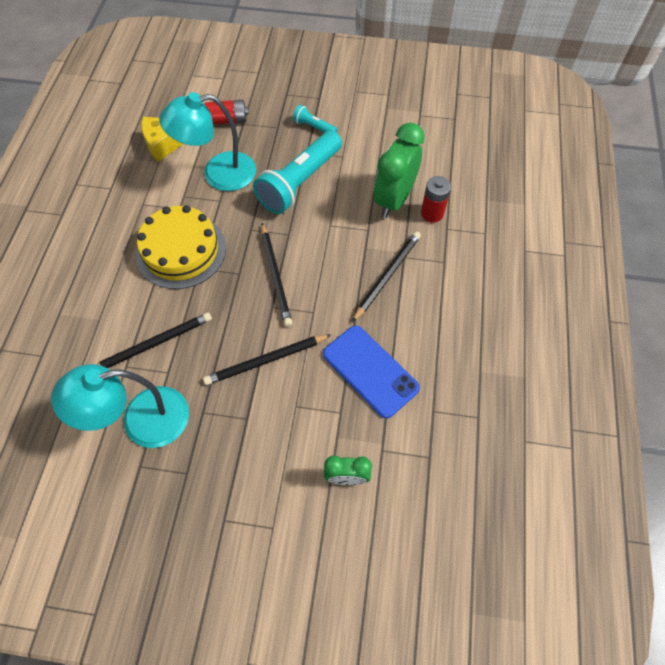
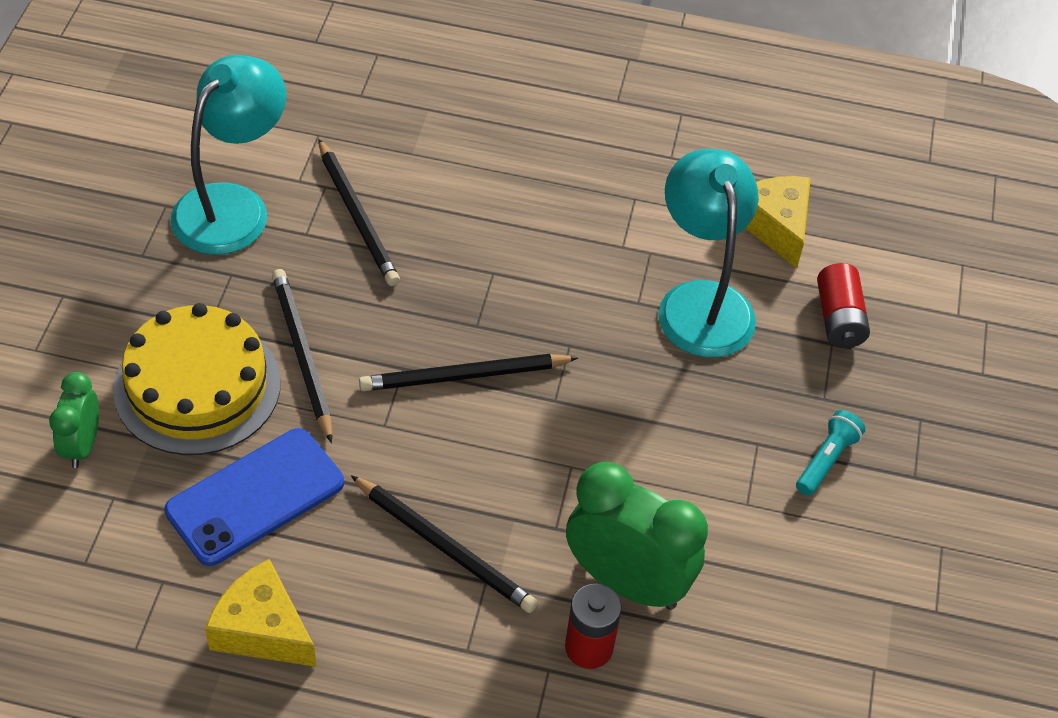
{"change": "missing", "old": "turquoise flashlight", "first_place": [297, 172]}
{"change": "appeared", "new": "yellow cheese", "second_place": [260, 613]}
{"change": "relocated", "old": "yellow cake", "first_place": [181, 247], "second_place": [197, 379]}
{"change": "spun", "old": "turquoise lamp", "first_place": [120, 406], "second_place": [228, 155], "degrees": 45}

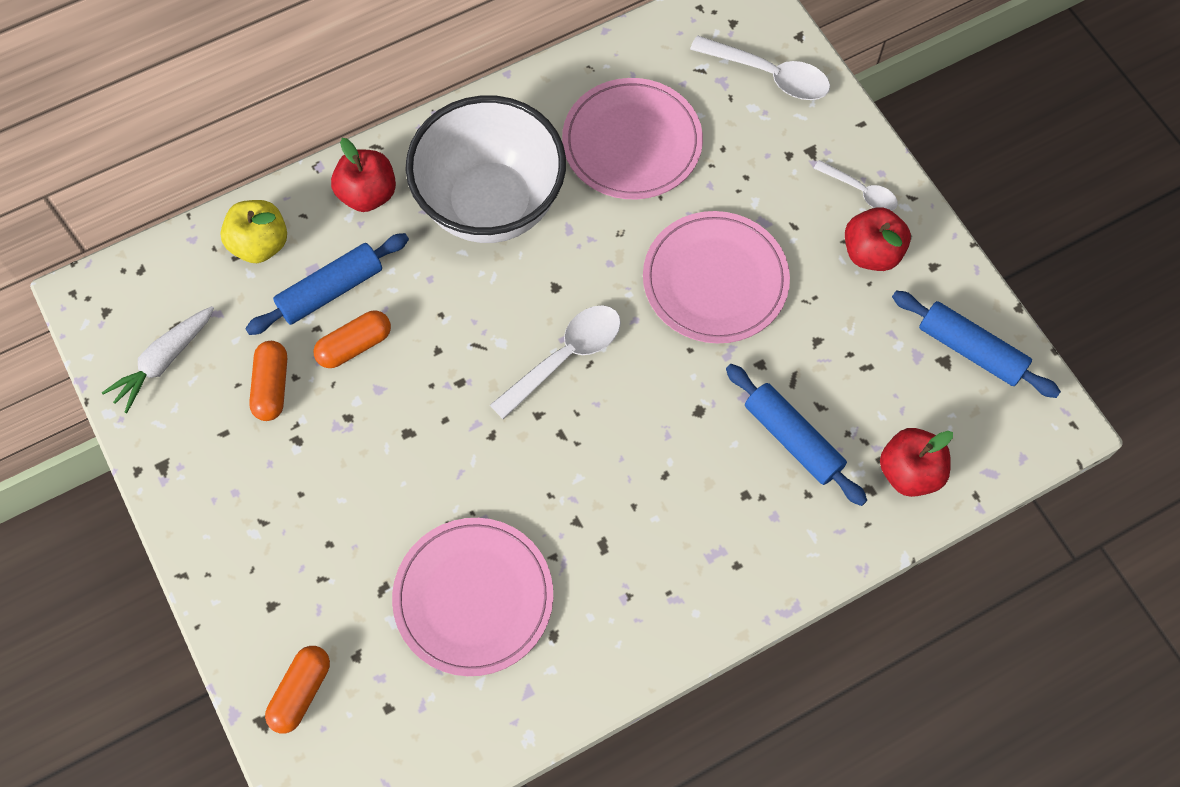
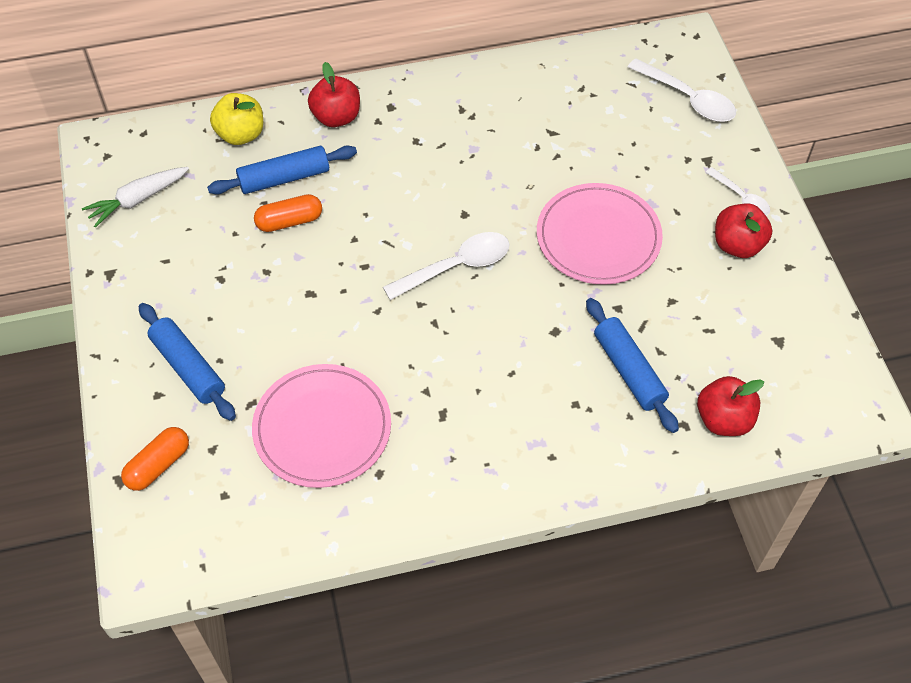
{"change": "missing", "old": "orange capsule", "first_place": [268, 381]}
{"change": "missing", "old": "white bowl", "first_place": [486, 169]}
{"change": "missing", "old": "pink plate", "first_place": [632, 138]}
{"change": "relocated", "old": "blue rolling pin", "first_place": [976, 344], "second_place": [187, 362]}

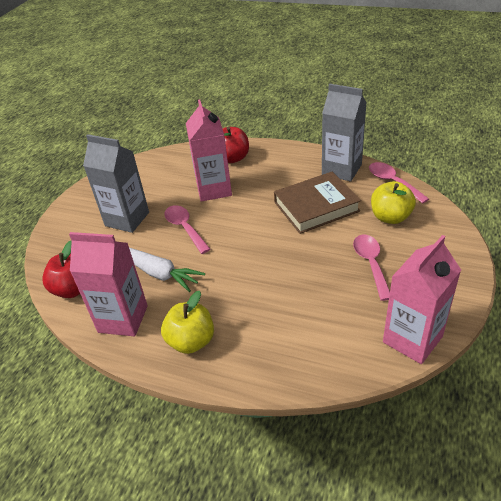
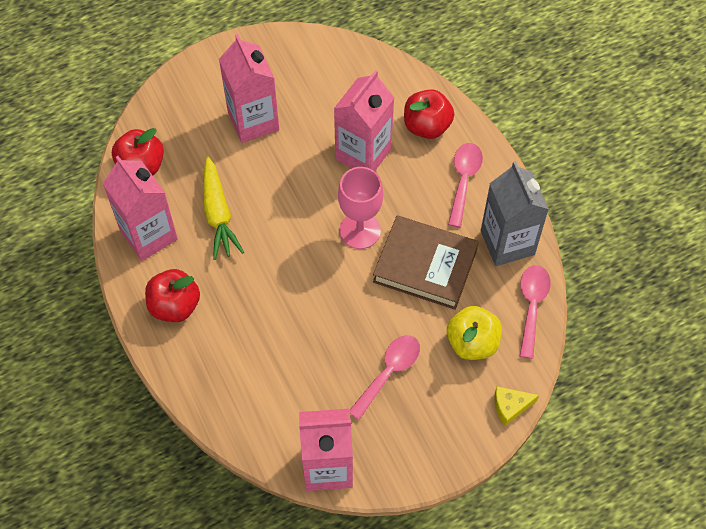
{"change": "appeared", "new": "pink goblet", "second_place": [360, 208]}
{"change": "appeared", "new": "yellow cheese", "second_place": [516, 406]}
{"change": "relocated", "old": "pink spoon", "first_place": [187, 229], "second_place": [465, 185]}
{"change": "colour", "old": "grey carton", "new": "pink carton", "first_place": [116, 183], "second_place": [249, 88]}
{"change": "colour", "old": "white carrot", "new": "yellow carrot", "first_place": [167, 270], "second_place": [223, 208]}
{"change": "colour", "old": "yellow apple", "new": "red apple", "first_place": [187, 322], "second_place": [172, 295]}

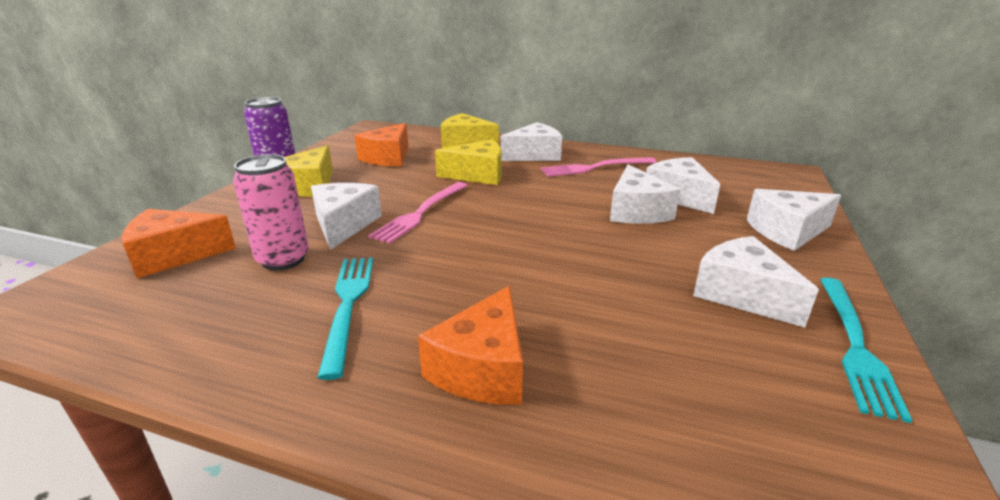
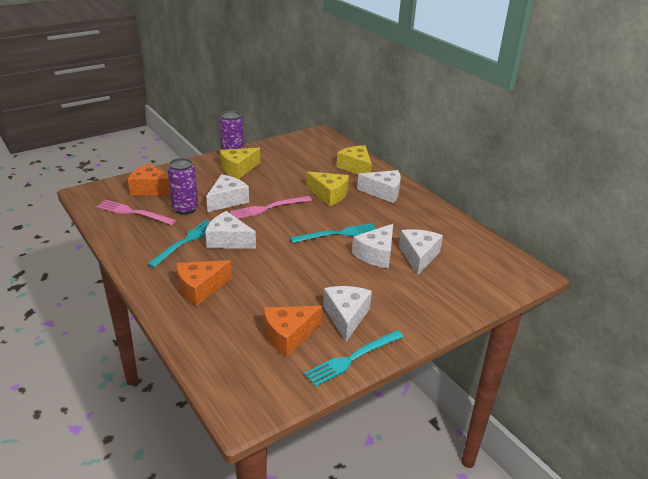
{"change": "appeared", "new": "turquoise fork", "second_place": [333, 233]}
{"change": "relocated", "old": "orange cheese", "first_place": [381, 144], "second_place": [293, 331]}
{"change": "relocated", "old": "pink fork", "first_place": [598, 167], "second_place": [136, 212]}
{"change": "relocated", "old": "white cheese", "first_place": [794, 220], "second_place": [230, 230]}
{"change": "colour", "old": "pink can", "new": "purple can", "first_place": [271, 212], "second_place": [183, 186]}

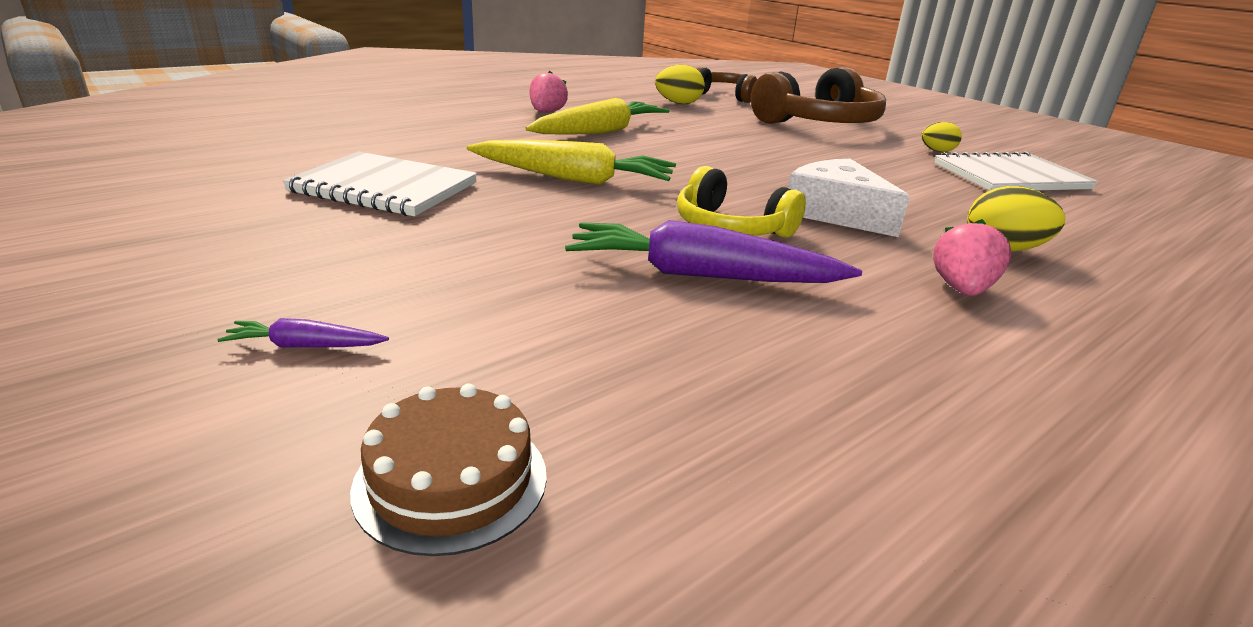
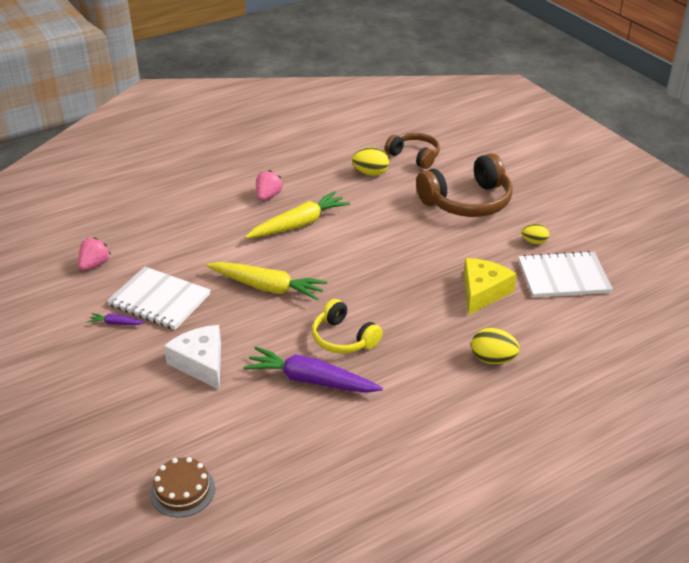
{"change": "appeared", "new": "yellow cheese", "second_place": [490, 286]}
{"change": "relocated", "old": "purple carrot", "first_place": [303, 333], "second_place": [116, 319]}
{"change": "relocated", "old": "white cheese", "first_place": [849, 198], "second_place": [192, 357]}
{"change": "relocated", "old": "pink strawberry", "first_place": [972, 257], "second_place": [94, 254]}

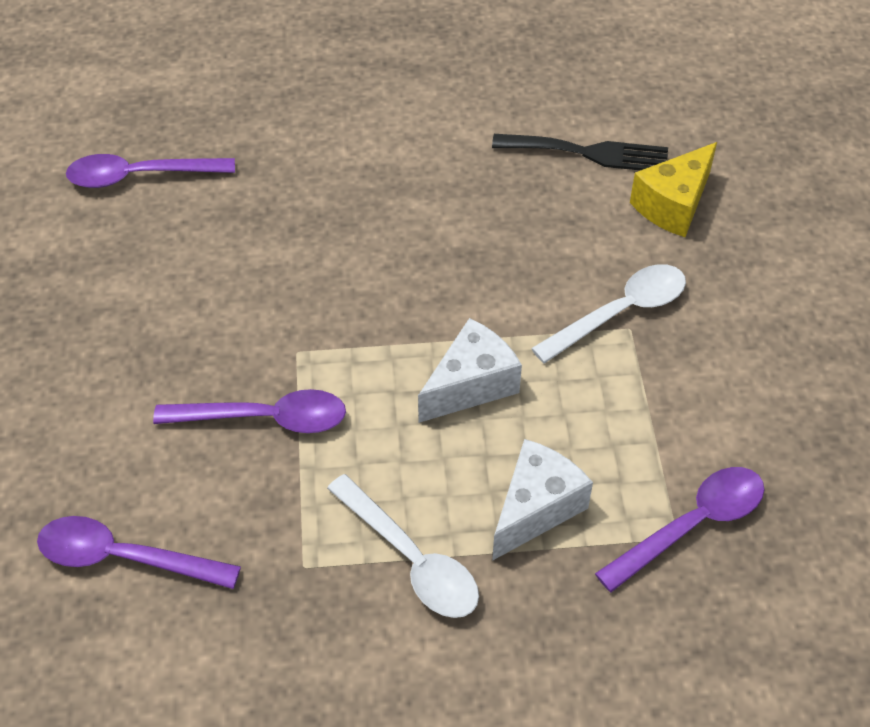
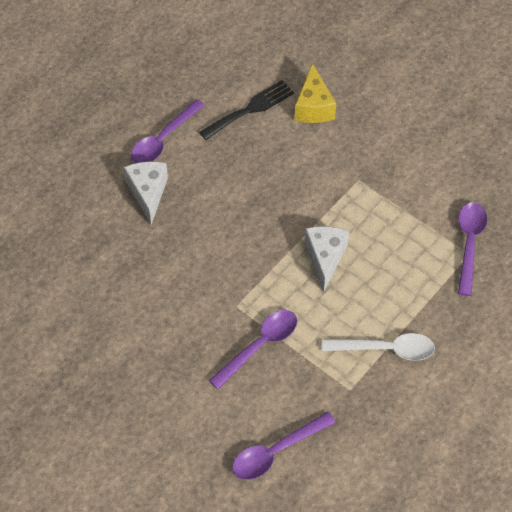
{"change": "missing", "old": "white spoon", "first_place": [608, 314]}
{"change": "relocated", "old": "purple spoon", "first_place": [150, 171], "second_place": [168, 131]}
{"change": "relocated", "old": "white cheese", "first_place": [542, 500], "second_place": [146, 193]}

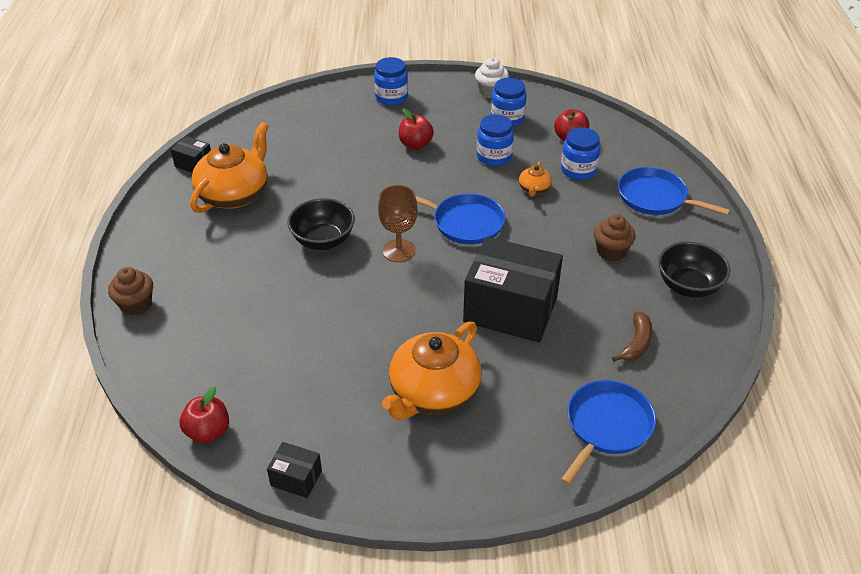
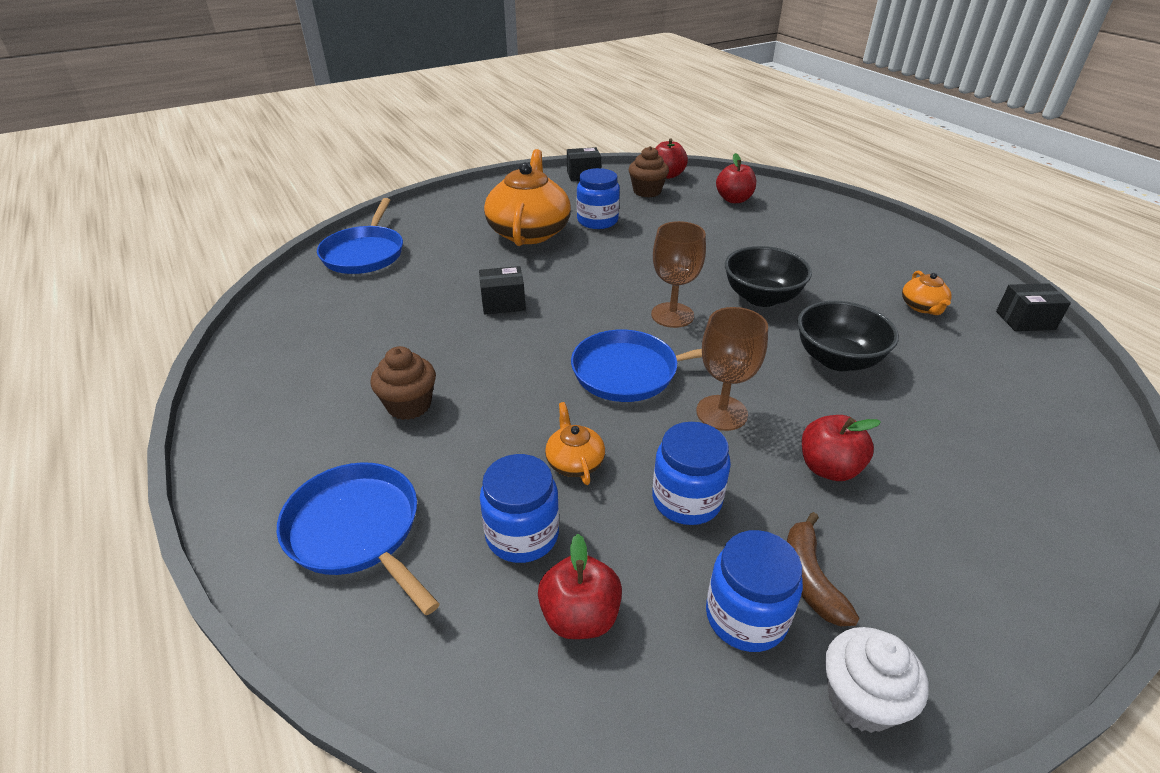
{"change": "appeared", "new": "brown goblet", "second_place": [732, 369]}
{"change": "appeared", "new": "red apple", "second_place": [736, 178]}
{"change": "relocated", "old": "brown cupcake", "first_place": [130, 291], "second_place": [649, 172]}
{"change": "relocated", "old": "blue jar", "first_place": [391, 81], "second_place": [598, 198]}
{"change": "relocated", "old": "brown banana", "first_place": [632, 336], "second_place": [823, 569]}
{"change": "relocated", "old": "black bowl", "first_place": [694, 269], "second_place": [848, 336]}
{"change": "spun", "old": "blue pan", "first_place": [674, 191], "second_place": [358, 538], "degrees": -135}
{"change": "size", "old": "orange teapot", "first_place": [229, 167], "second_place": [927, 293], "factor": 0.45}
{"change": "size", "old": "black box", "first_place": [513, 289], "second_place": [502, 290], "factor": 0.44}

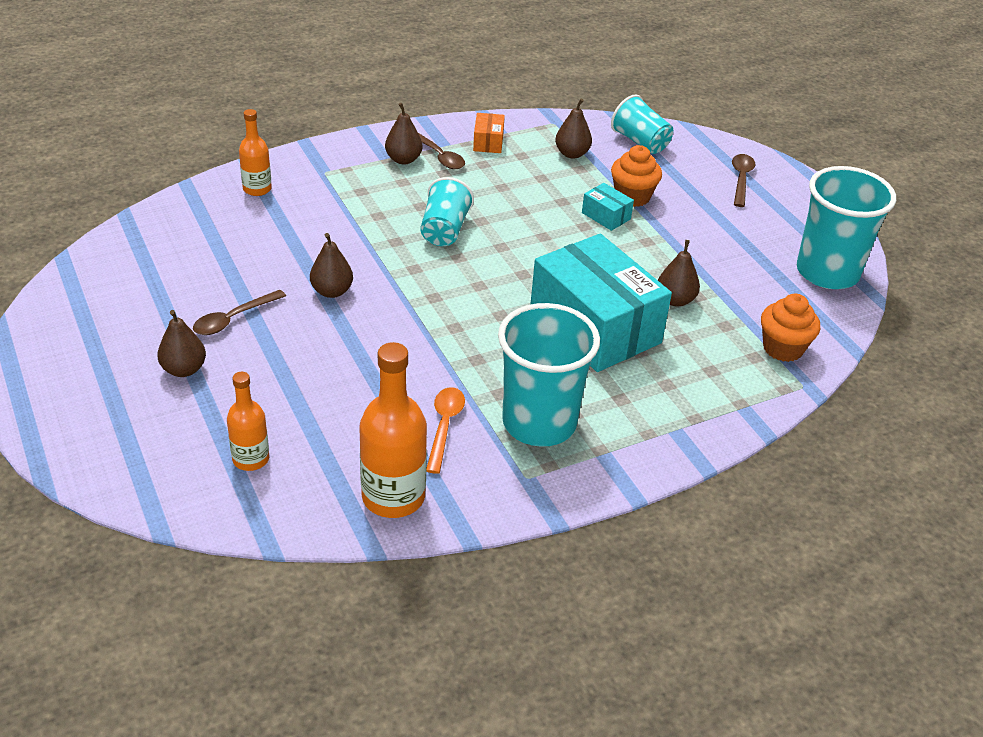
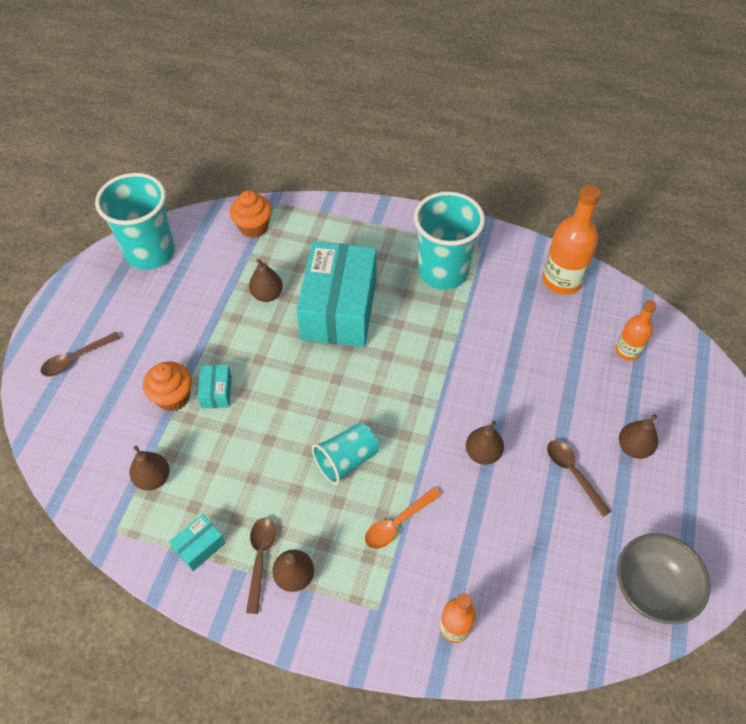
{"change": "missing", "old": "turquoise cup", "first_place": [642, 124]}
{"change": "appeared", "new": "grey bowl", "second_place": [663, 578]}
{"change": "relocated", "old": "orange spoon", "first_place": [445, 430], "second_place": [403, 518]}
{"change": "colour", "old": "orange box", "new": "turquoise box", "first_place": [489, 133], "second_place": [197, 542]}
{"change": "spun", "old": "brown spoon", "first_place": [239, 312], "second_place": [579, 478], "degrees": -120}

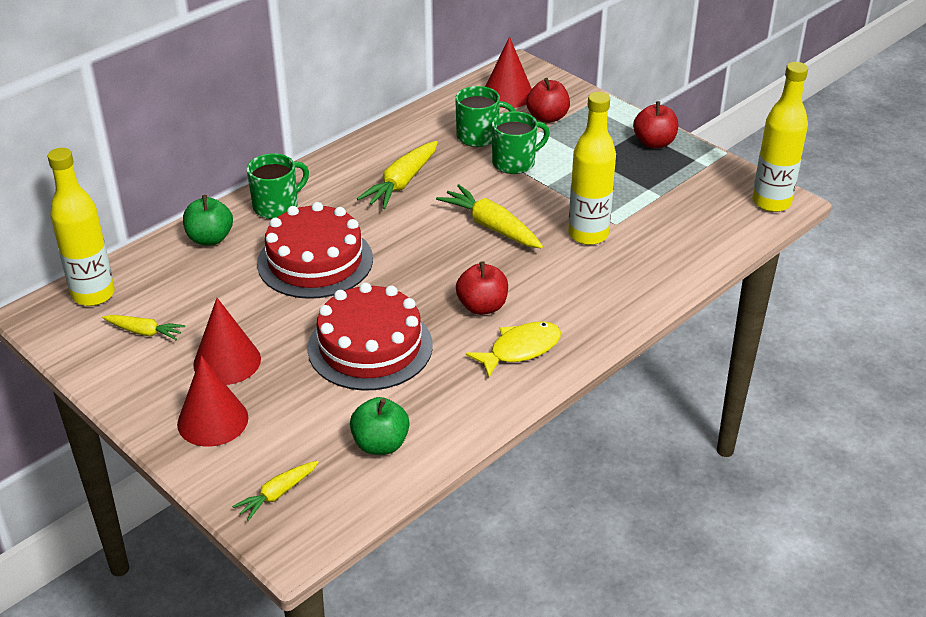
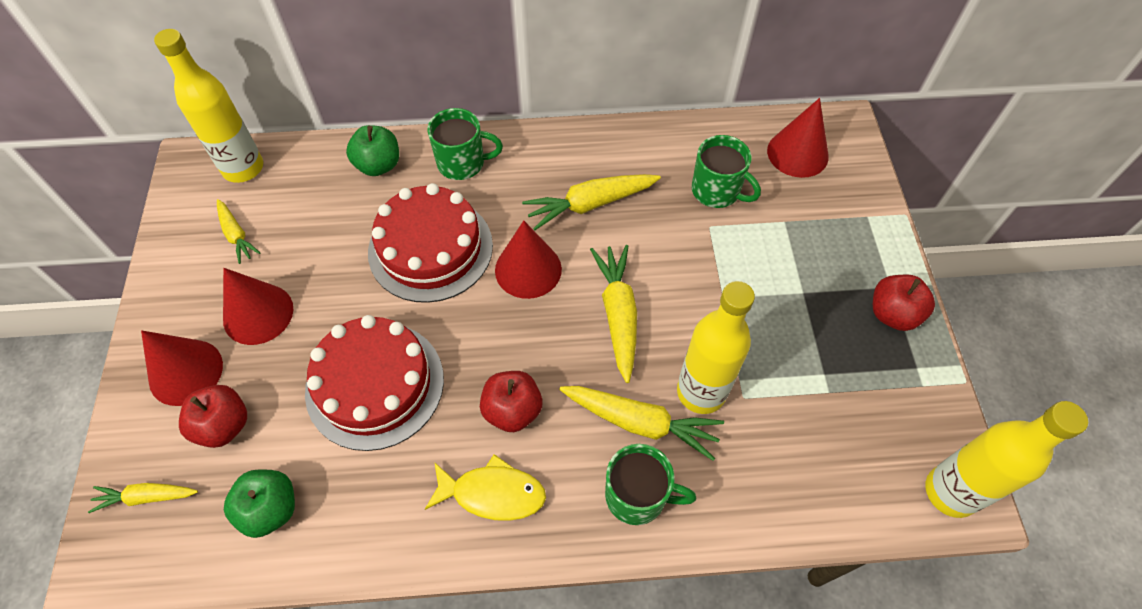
{"change": "appeared", "new": "red cone", "second_place": [528, 259]}
{"change": "appeared", "new": "yellow carrot", "second_place": [641, 423]}
{"change": "relocated", "old": "green mug", "first_place": [521, 142], "second_place": [650, 484]}
{"change": "relocated", "old": "red apple", "first_place": [548, 100], "second_place": [213, 416]}

